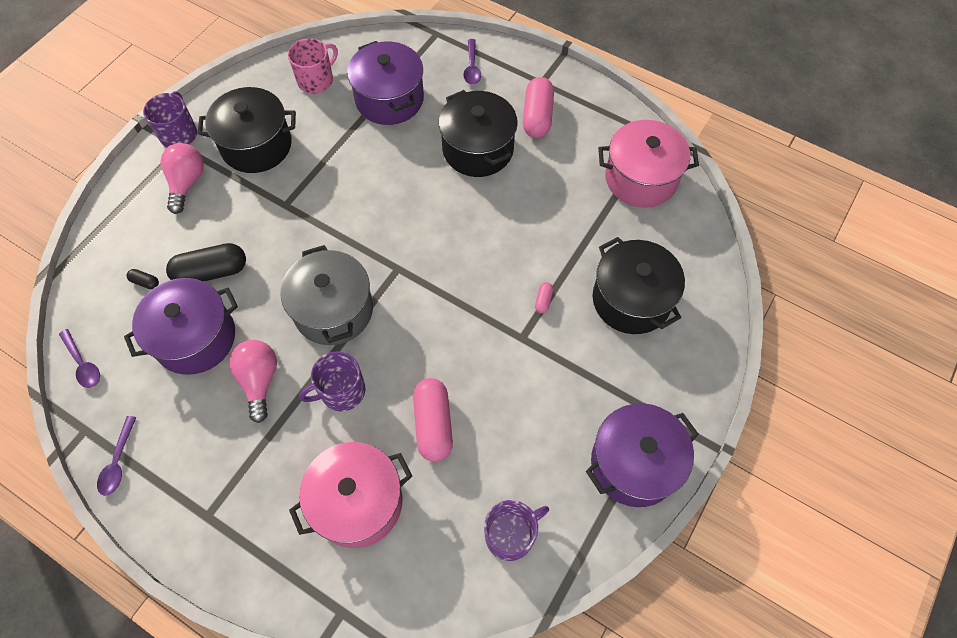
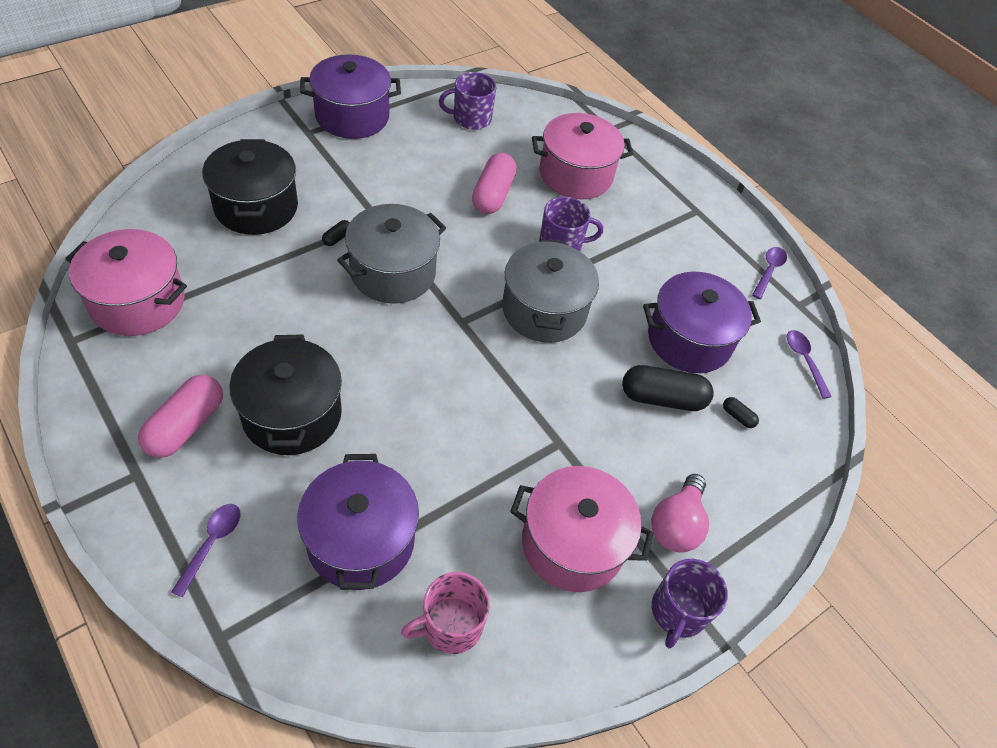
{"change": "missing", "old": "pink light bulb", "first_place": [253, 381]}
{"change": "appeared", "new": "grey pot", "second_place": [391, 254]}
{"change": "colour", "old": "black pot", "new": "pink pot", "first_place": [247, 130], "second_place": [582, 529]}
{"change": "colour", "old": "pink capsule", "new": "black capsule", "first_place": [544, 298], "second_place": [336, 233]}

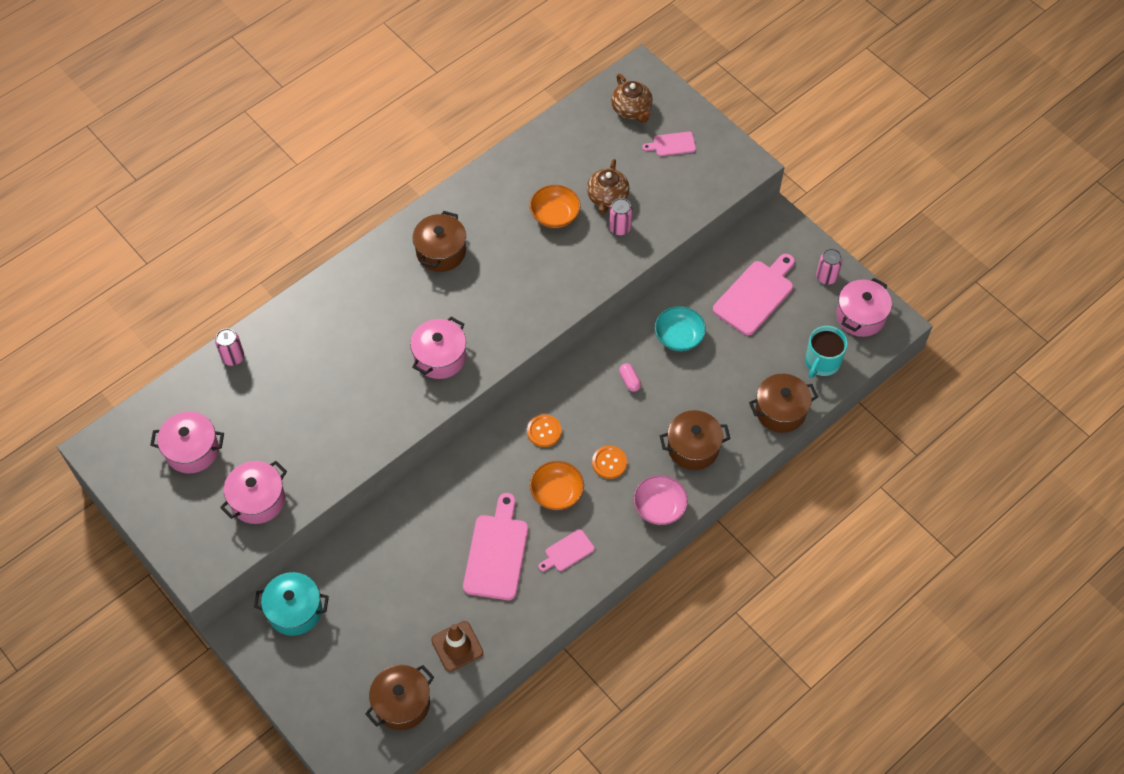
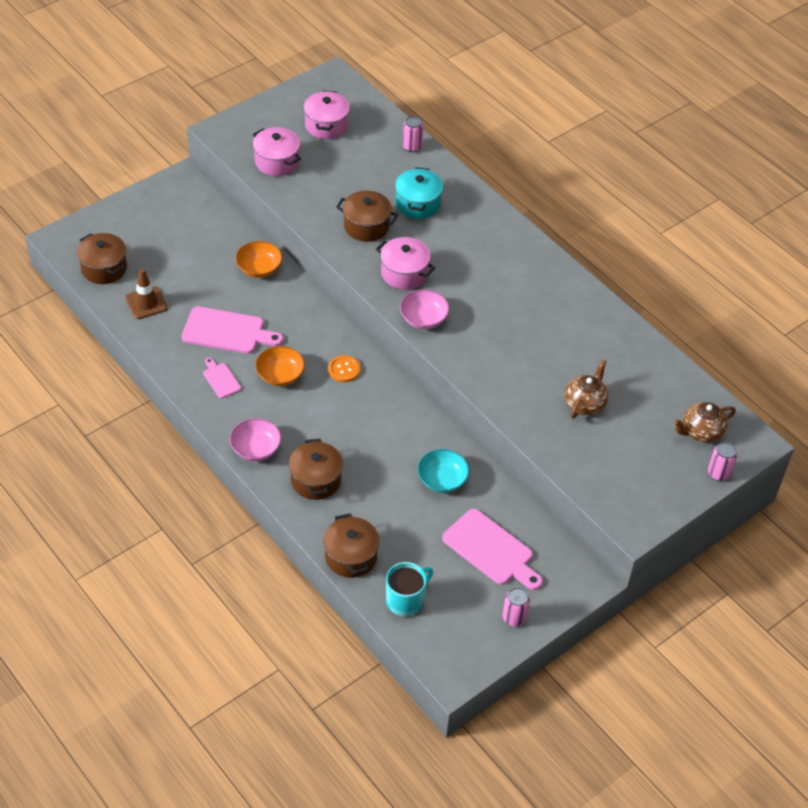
{"change": "missing", "old": "orange button", "first_place": [609, 462]}
{"change": "missing", "old": "pink capsule", "first_place": [630, 377]}
{"change": "missing", "old": "pink cutting board", "first_place": [669, 144]}
{"change": "missing", "old": "pink pot", "first_place": [864, 307]}
{"change": "appeared", "new": "pink bowl", "second_place": [424, 309]}
{"change": "relocated", "old": "turquoise pot", "first_place": [291, 604], "second_place": [419, 193]}
{"change": "relocated", "old": "brown pot", "first_place": [439, 241], "second_place": [367, 216]}
{"change": "relocated", "old": "orange bowl", "first_place": [555, 206], "second_place": [258, 259]}
{"change": "relocated", "old": "pink can", "first_place": [620, 216], "second_place": [722, 461]}
{"change": "spun", "old": "brown teapot", "first_place": [608, 186], "second_place": [587, 389], "degrees": 105}
{"change": "spun", "old": "turquoise mug", "first_place": [826, 352], "second_place": [409, 589], "degrees": 105}

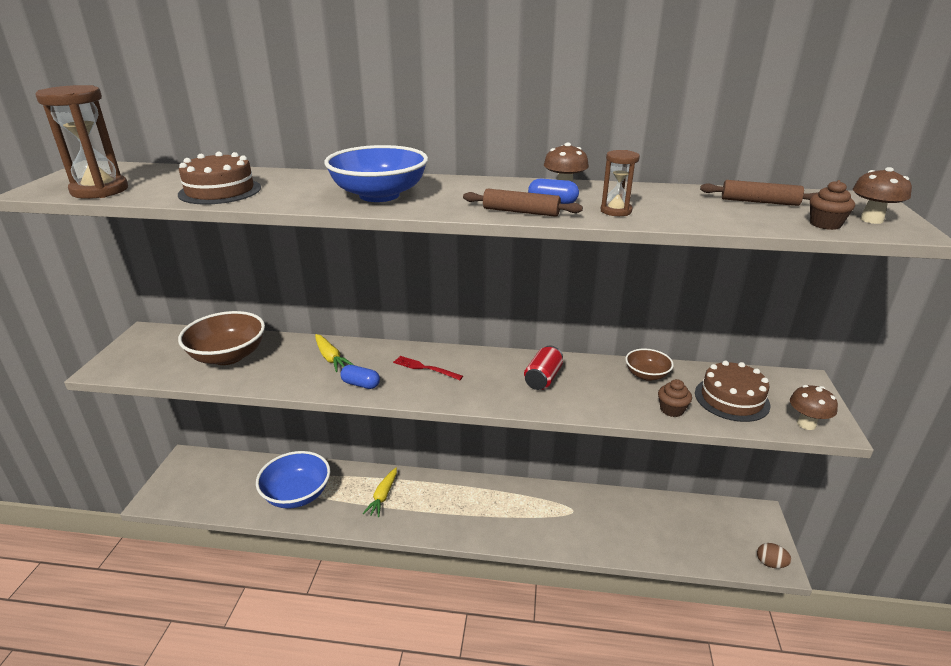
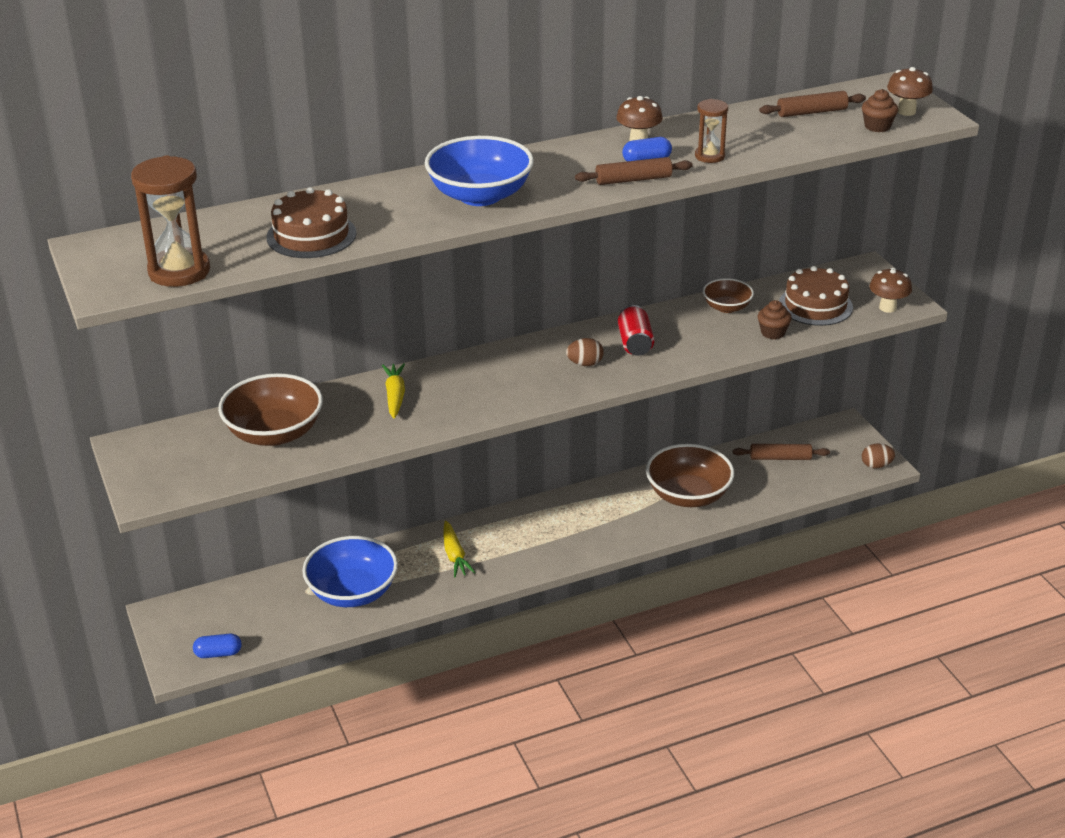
{"change": "missing", "old": "red fork", "first_place": [428, 368]}
{"change": "appeared", "new": "brown egg", "second_place": [585, 352]}
{"change": "appeared", "new": "brown bowl", "second_place": [690, 475]}
{"change": "appeared", "new": "brown rolling pin", "second_place": [781, 452]}
{"change": "relocated", "old": "blue capsule", "first_place": [360, 377], "second_place": [217, 646]}
{"change": "spun", "old": "yellow carrot", "first_place": [334, 353], "second_place": [393, 390], "degrees": -120}

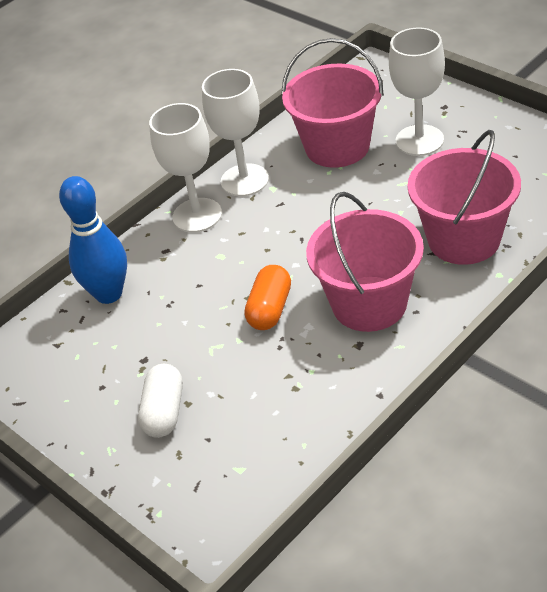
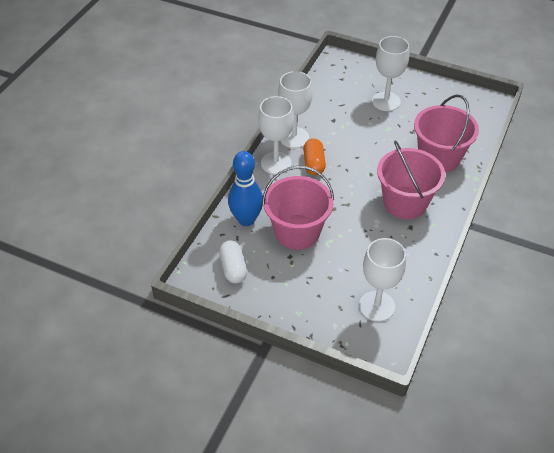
{"change": "appeared", "new": "white goblet", "second_place": [382, 280]}
{"change": "relocated", "old": "white capsule", "first_place": [160, 401], "second_place": [233, 262]}
{"change": "relocated", "old": "orange capsule", "first_place": [267, 297], "second_place": [314, 157]}
{"change": "relocated", "old": "pink bucket", "first_place": [333, 103], "second_place": [298, 208]}

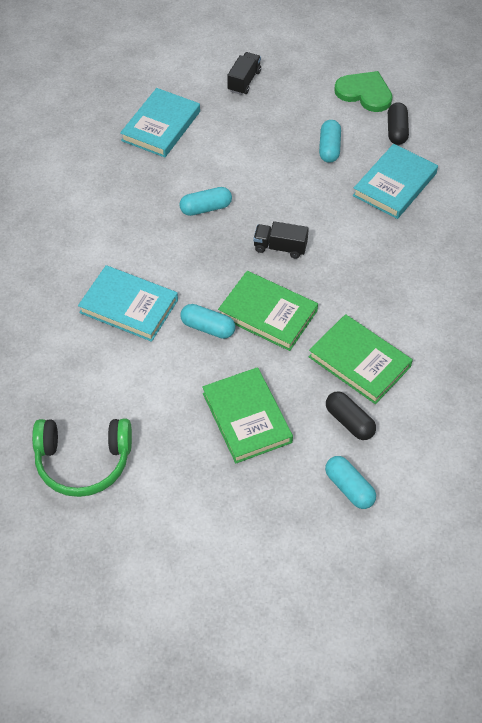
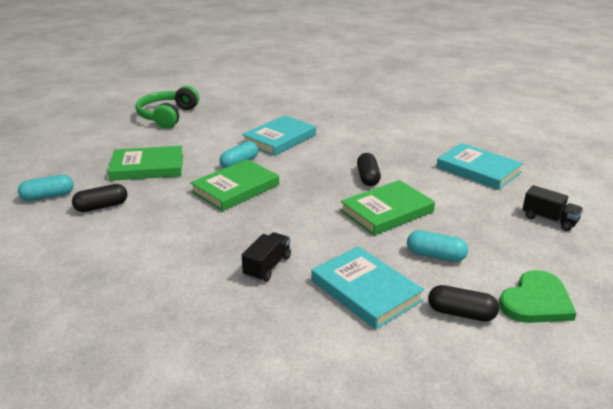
{"change": "relocated", "old": "black truck", "first_place": [281, 240], "second_place": [266, 257]}
{"change": "relocated", "old": "green book", "first_place": [360, 359], "second_place": [387, 208]}
{"change": "colour", "old": "turquoise capsule", "new": "black capsule", "first_place": [205, 201], "second_place": [369, 169]}

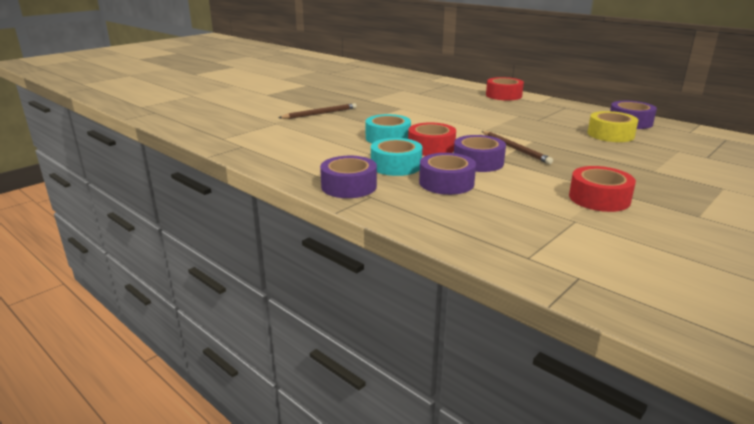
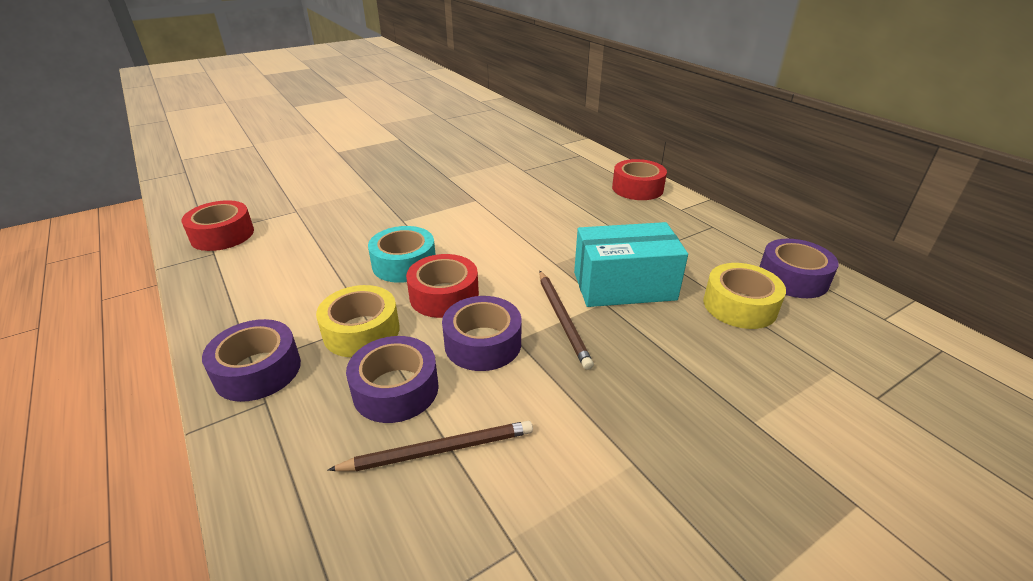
{"change": "appeared", "new": "turquoise box", "second_place": [631, 264]}
{"change": "relocated", "old": "brown pencil", "first_place": [318, 111], "second_place": [430, 446]}
{"change": "relocated", "old": "red tape", "first_place": [602, 189], "second_place": [217, 225]}
{"change": "colour", "old": "turquoise tape", "new": "yellow tape", "first_place": [396, 157], "second_place": [358, 321]}

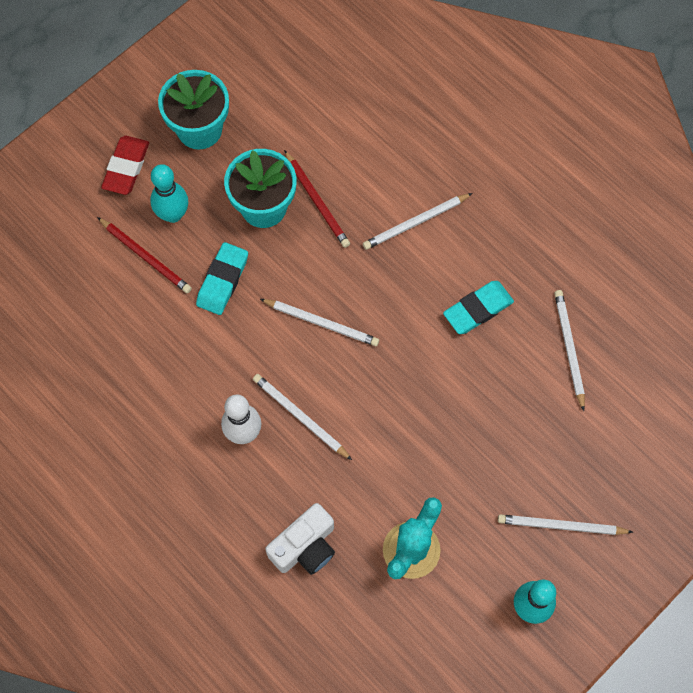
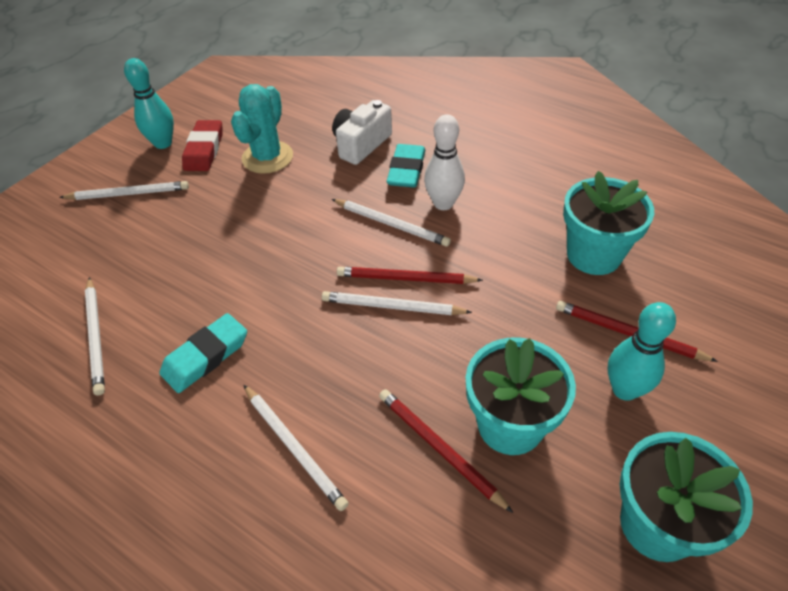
{"change": "appeared", "new": "red pencil", "second_place": [410, 275]}
{"change": "appeared", "new": "turquoise flower pot", "second_place": [608, 223]}
{"change": "relocated", "old": "red eraser", "first_place": [125, 165], "second_place": [202, 145]}
{"change": "relocated", "old": "turquoise eraser", "first_place": [222, 278], "second_place": [406, 166]}
{"change": "spun", "old": "white pencil", "first_place": [418, 221], "second_place": [296, 448], "degrees": 90}

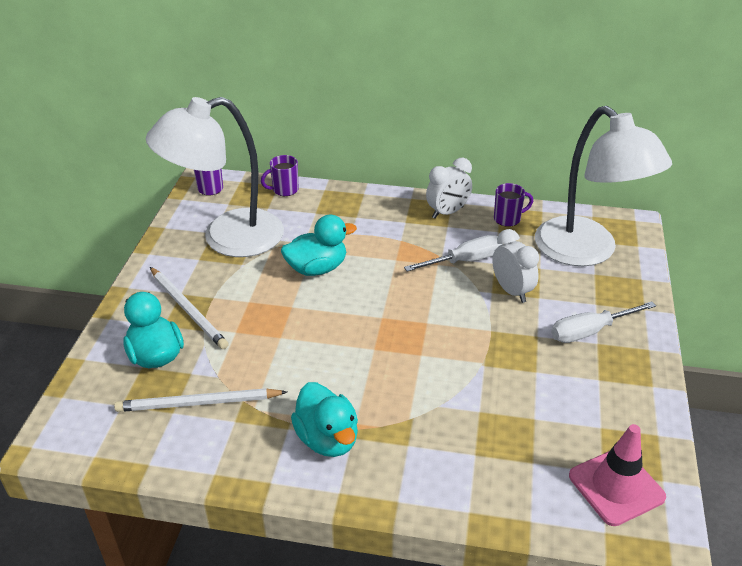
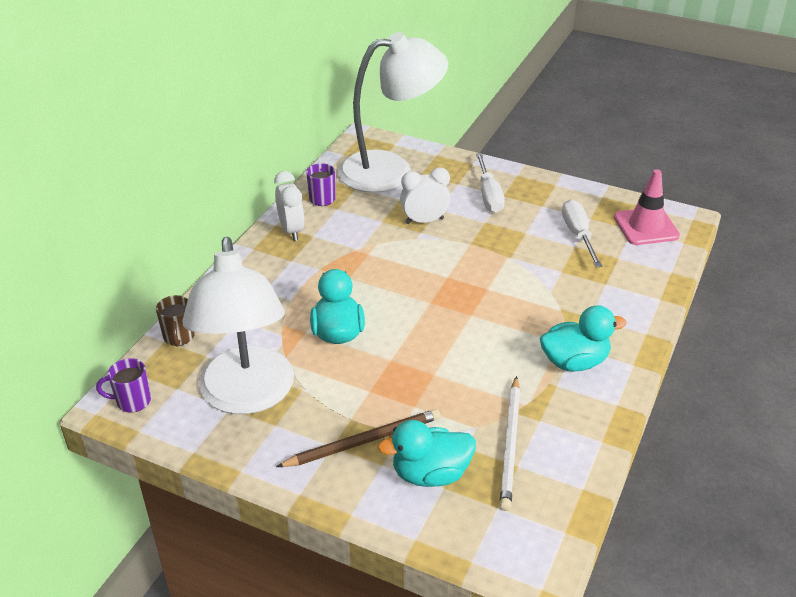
{"change": "relocated", "old": "white screwdriver", "first_place": [453, 253], "second_place": [582, 233]}
{"change": "colour", "old": "white pencil", "new": "brown pencil", "first_place": [189, 308], "second_place": [358, 438]}
{"change": "colour", "old": "purple mug", "new": "brown mug", "first_place": [280, 175], "second_place": [175, 321]}

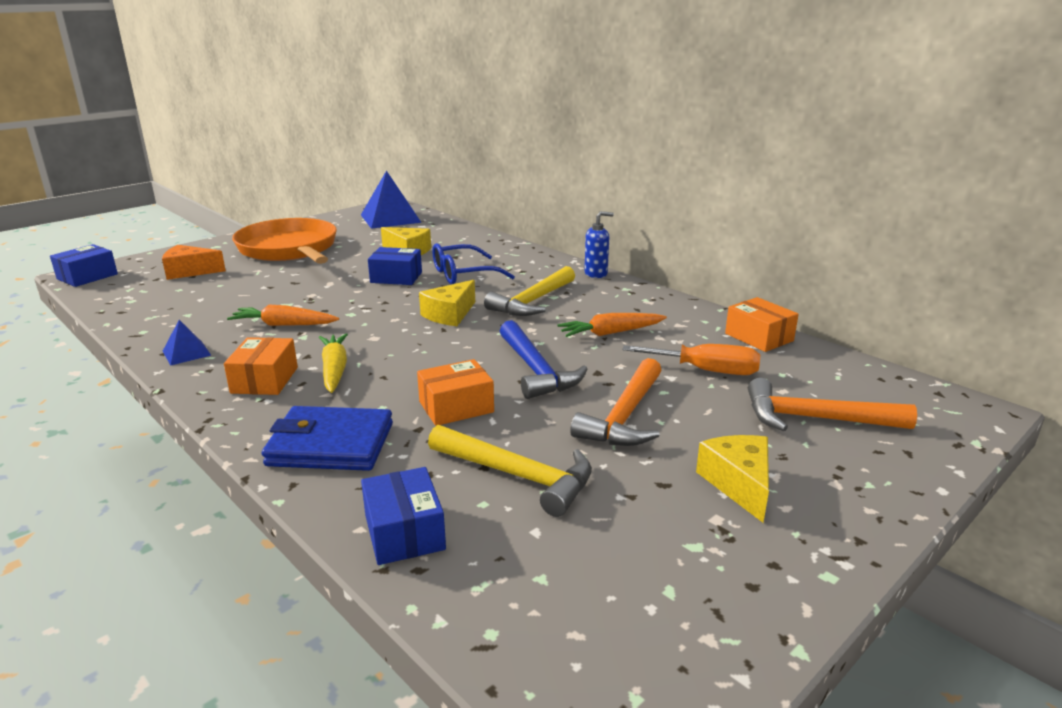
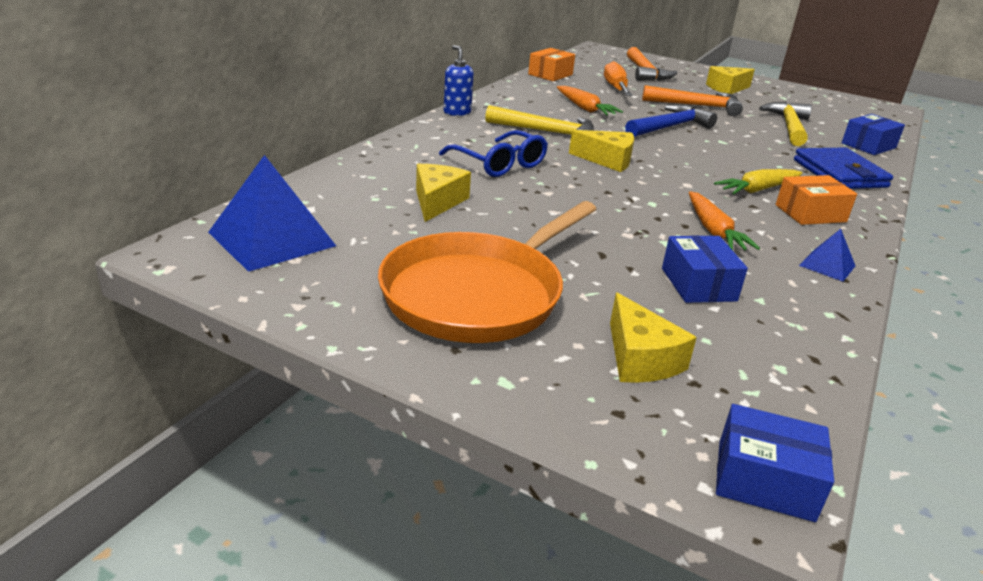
{"change": "missing", "old": "orange box", "first_place": [455, 392]}
{"change": "relocated", "old": "blue box", "first_place": [395, 266], "second_place": [705, 269]}
{"change": "colour", "old": "orange cheese", "new": "yellow cheese", "first_place": [194, 262], "second_place": [653, 337]}

